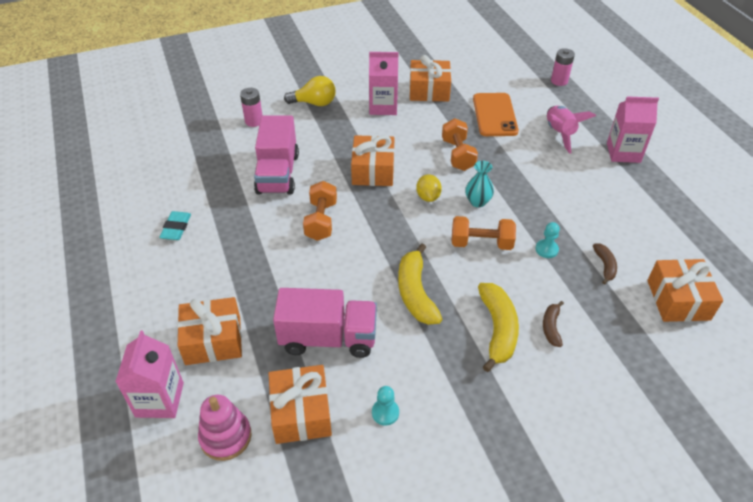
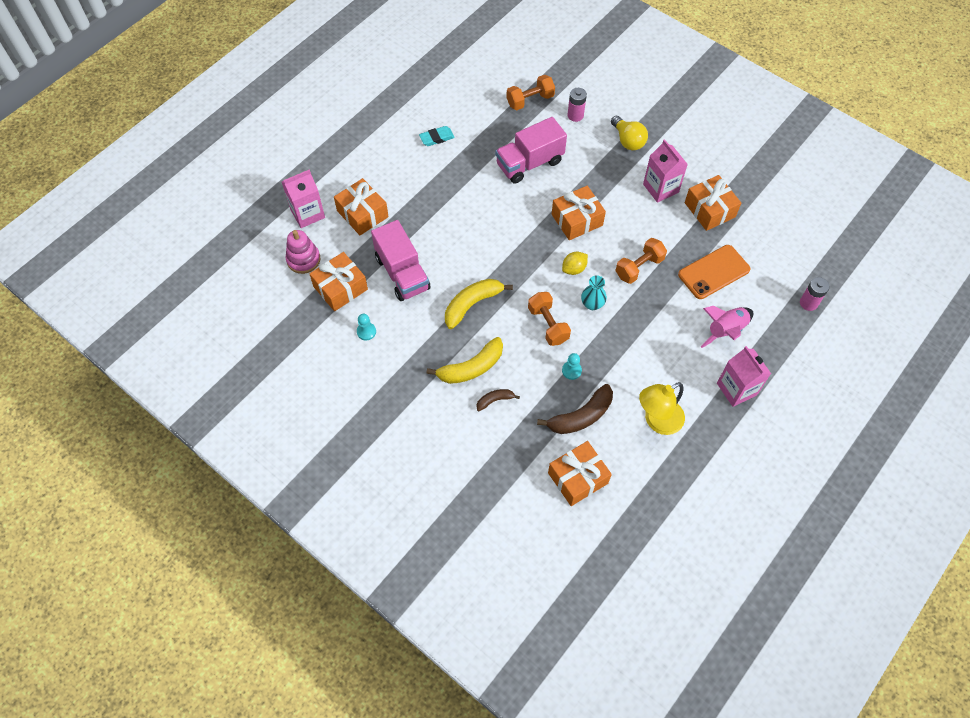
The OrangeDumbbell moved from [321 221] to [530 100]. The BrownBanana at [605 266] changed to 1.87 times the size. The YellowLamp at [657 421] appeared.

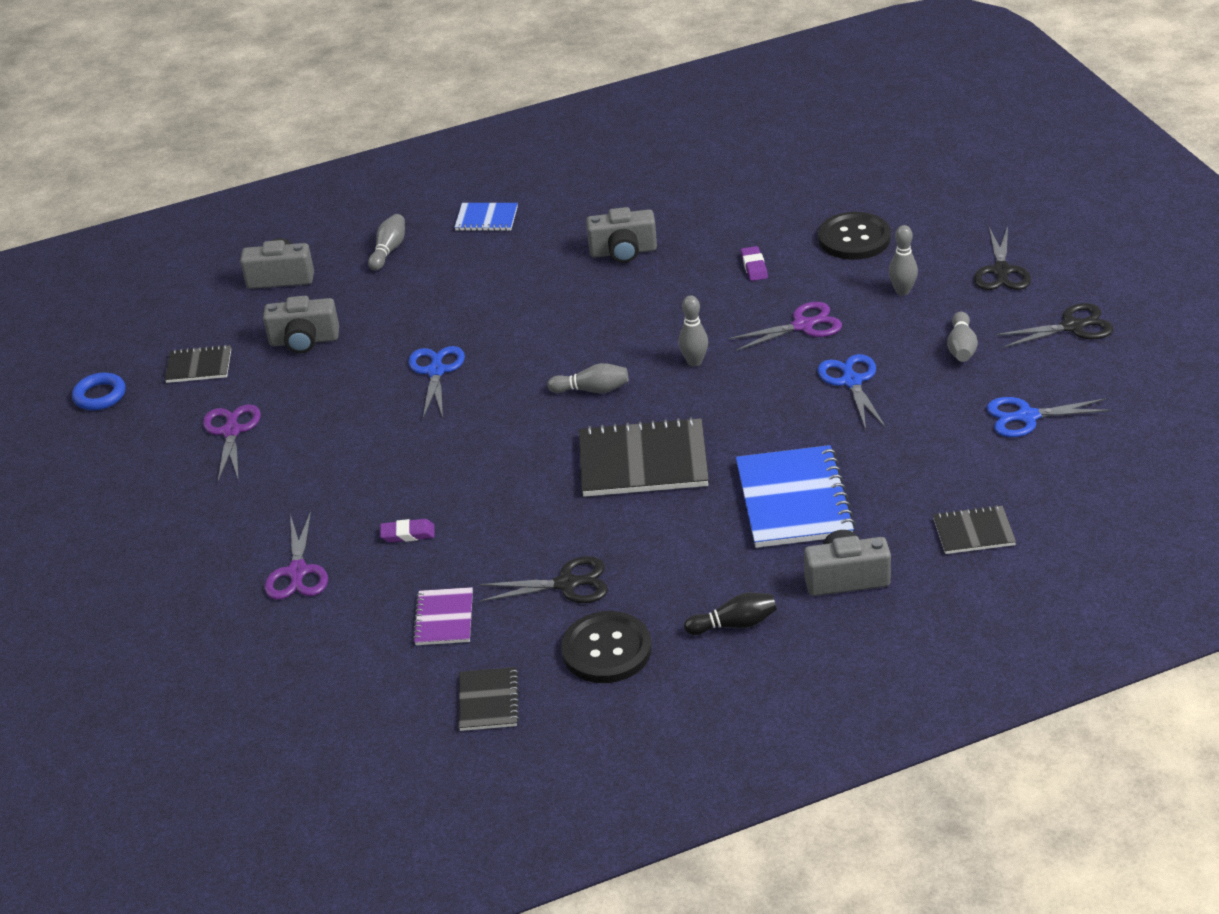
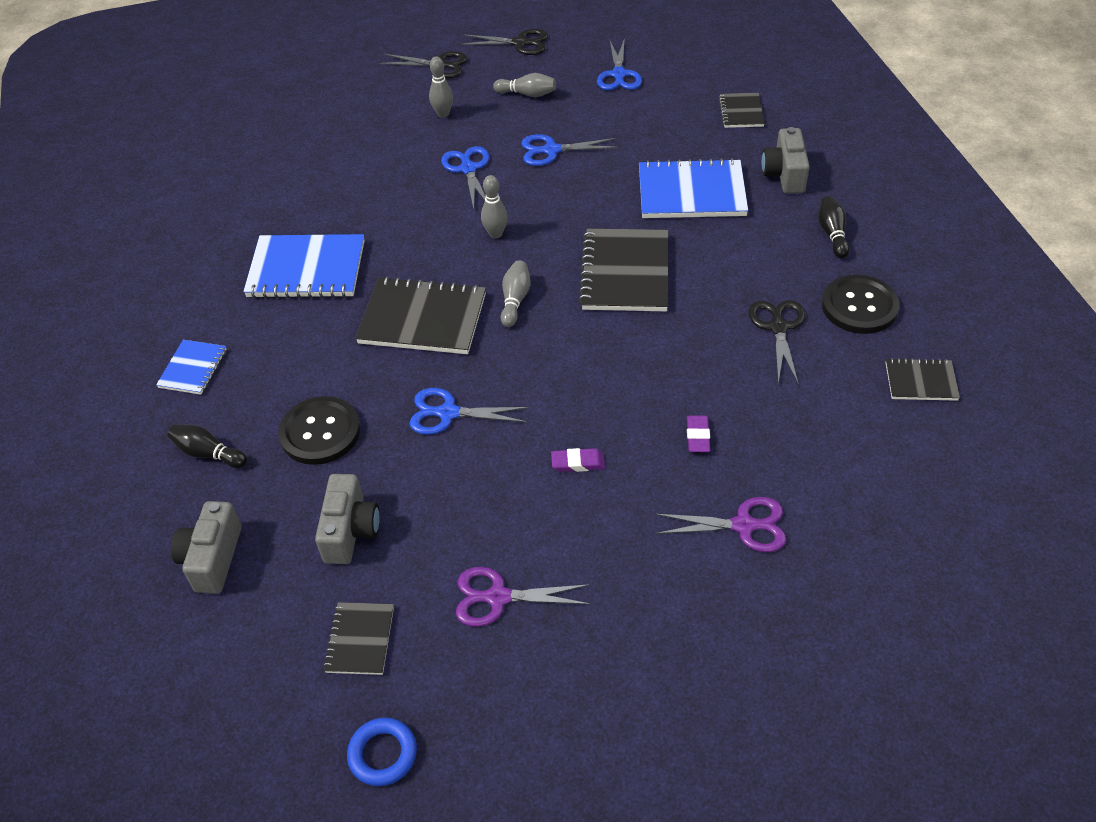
The GreyBowlingPin at [389 250] became the BlackBowlingPin at [208 453]. The PurpleNotebook at [444 618] disappeared. The GreyCamera at [623 252] was replaced by the BlueNotebook at [306 269]. The PurpleScissors at [803 325] became the BlueScissors at [468 169]. The PurpleEraser moved from [754 267] to [578 463]. The BlackButton moved from [854 238] to [320 432]. The BlackScissors at [1073 326] turned 105 degrees clockwise. The BlackNotebook at [423 319] appeared.

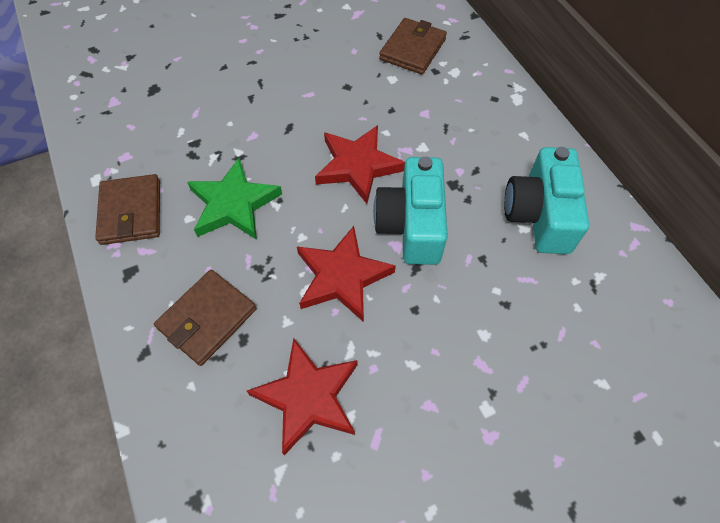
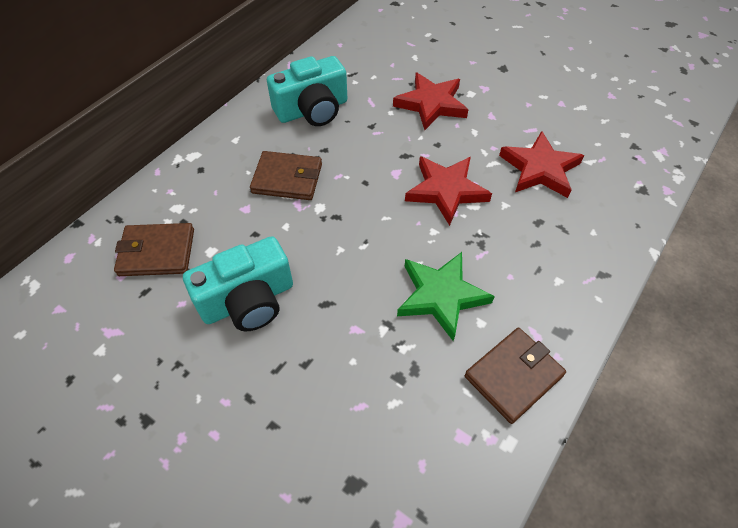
The BrownWallet moved from [207 318] to [287 178]. The RedStar moved from [358 166] to [431 104]. The TurquoiseCamera moved from [411 225] to [248 300].

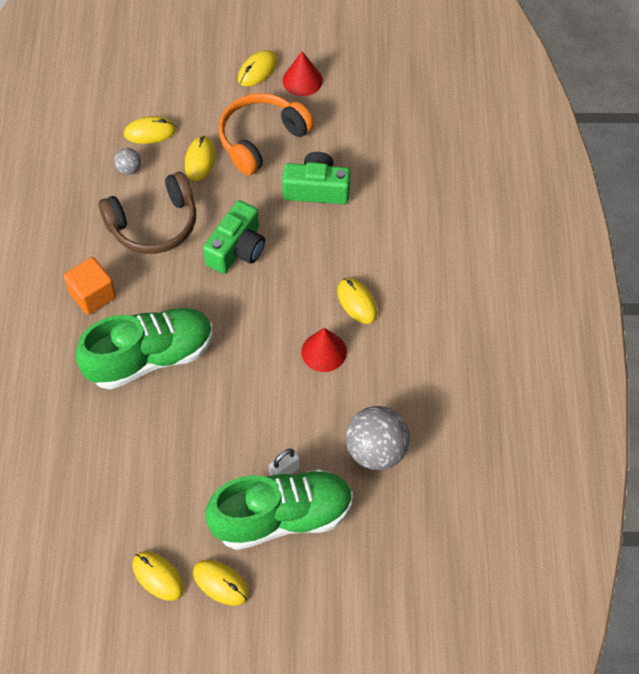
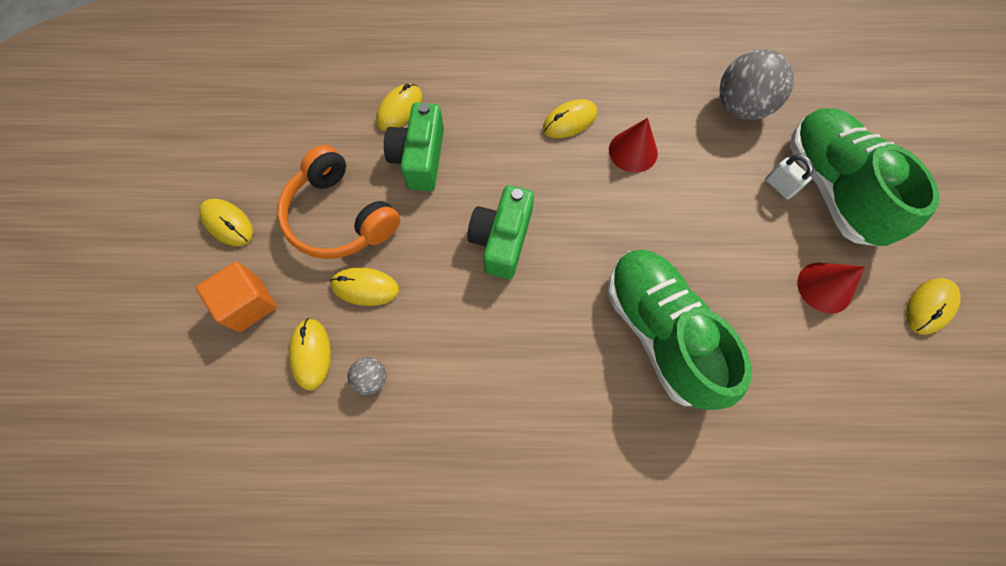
The OrangeCube moved from [92 295] to [249 304]. The BrownHeadphones at [154 224] disappeared. The YellowMouse moved from [221 583] to [399 109]. The GreenCamera at [237 249] turned 105 degrees counterclockwise. The RedCone moved from [302 80] to [824 287].

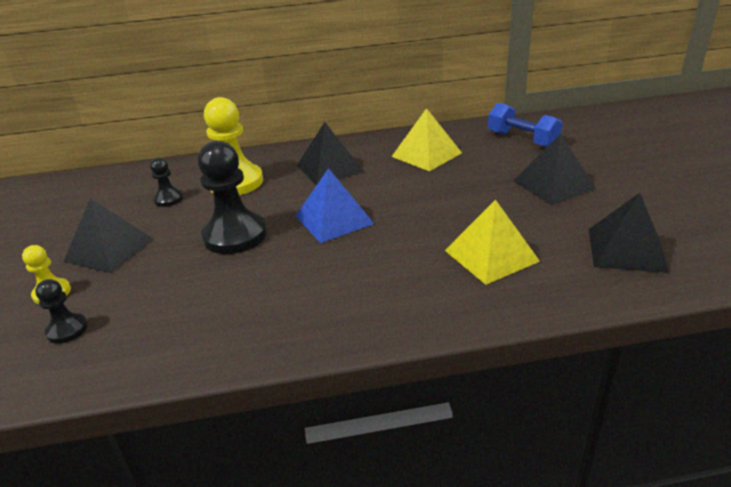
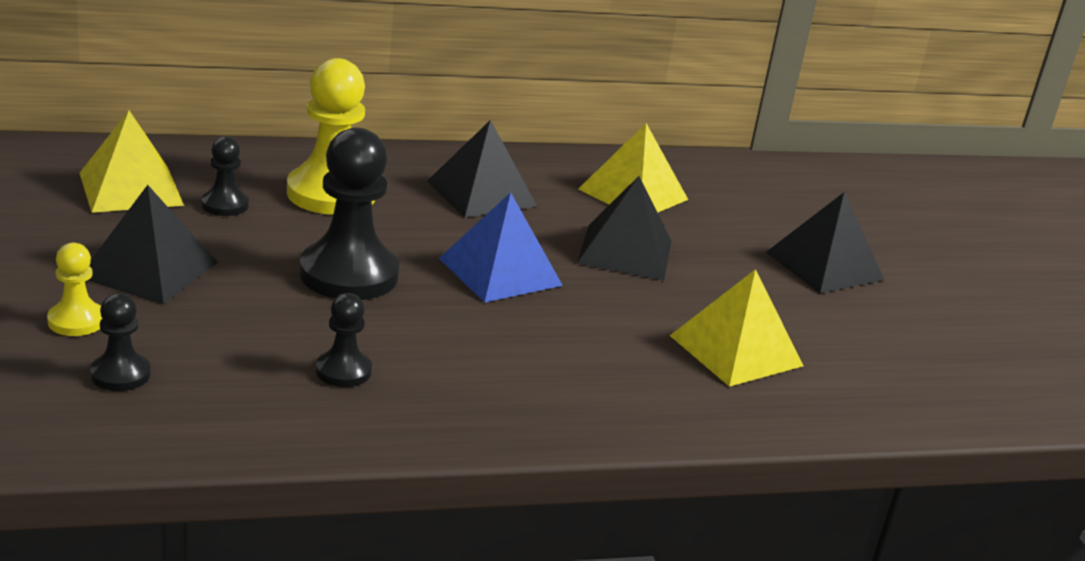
The BlueDumbbell at [522 140] disappeared. The BlackPyramid moved from [626 250] to [625 251]. The YellowPyramid at [131 189] appeared. The BlackPawn at [343 371] appeared.

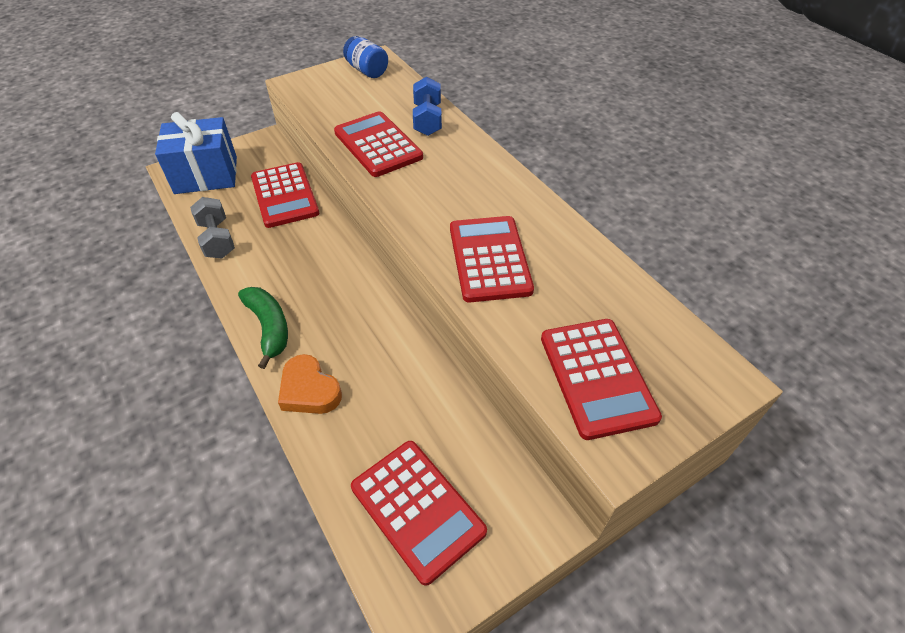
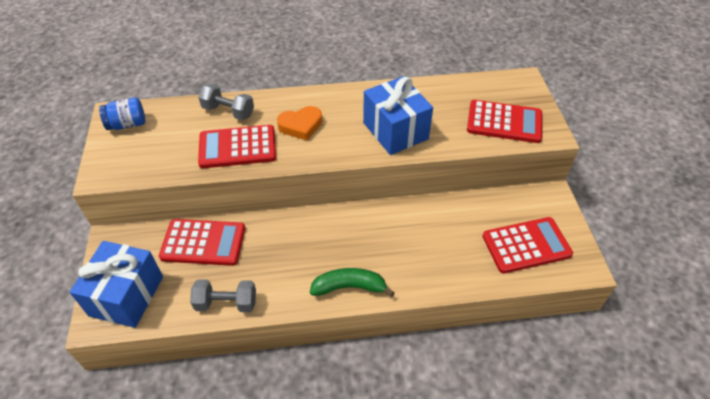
The OrangeHeart moved from [309 390] to [301 126]. The BlueDumbbell at [427 120] became the GreyDumbbell at [228 111]. The RedCalculator at [489 259] was replaced by the BlueGift at [395 131].

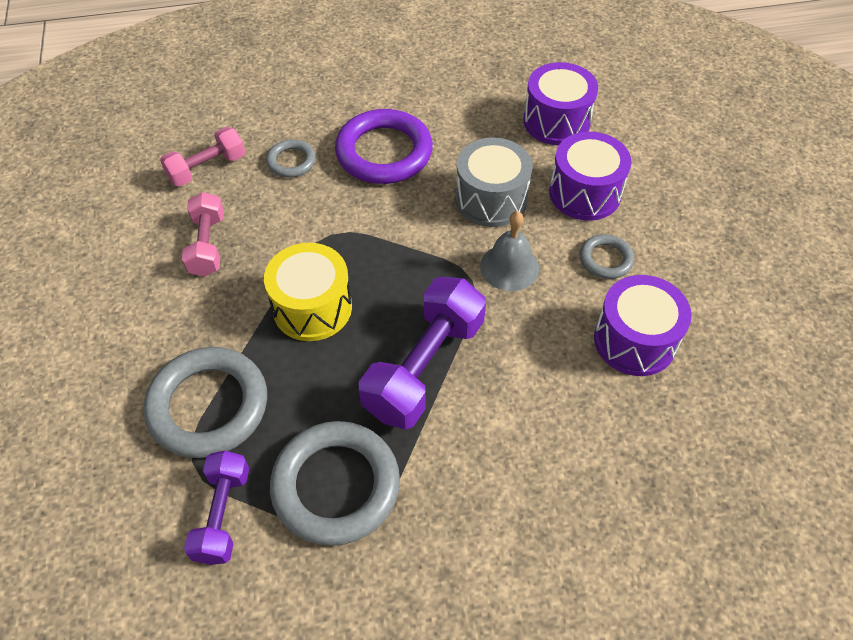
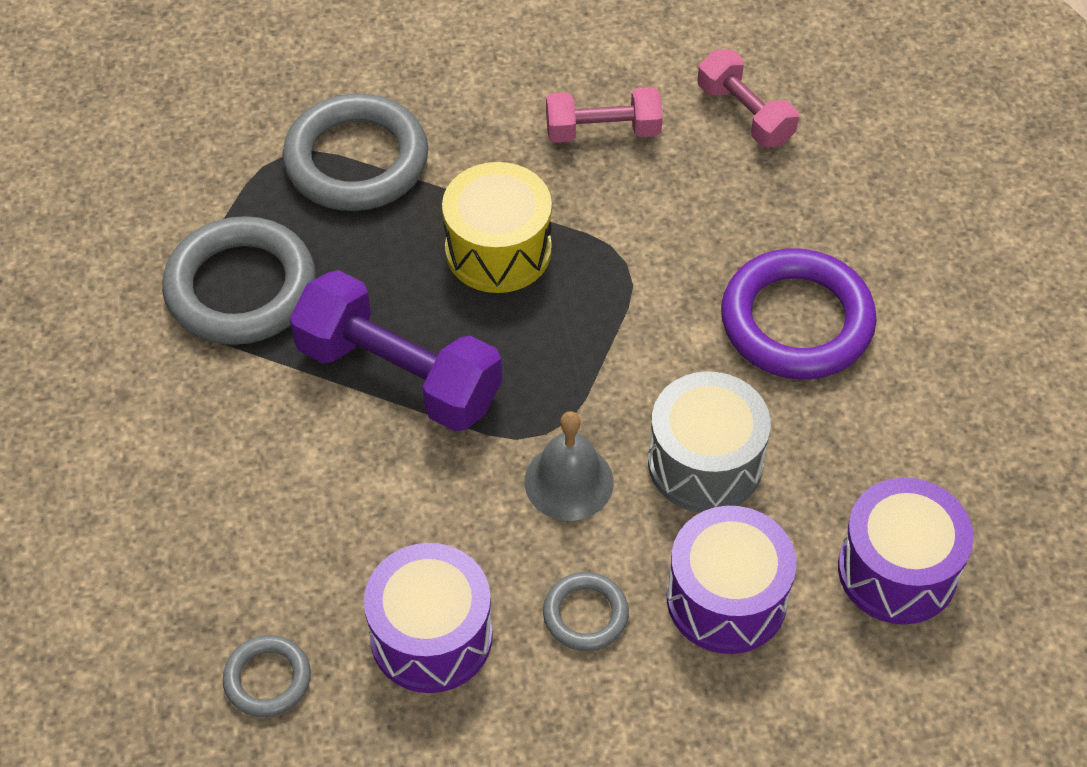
The PurpleDumbbell at [223 515] disappeared. The GreyRing moved from [291 161] to [267 679].

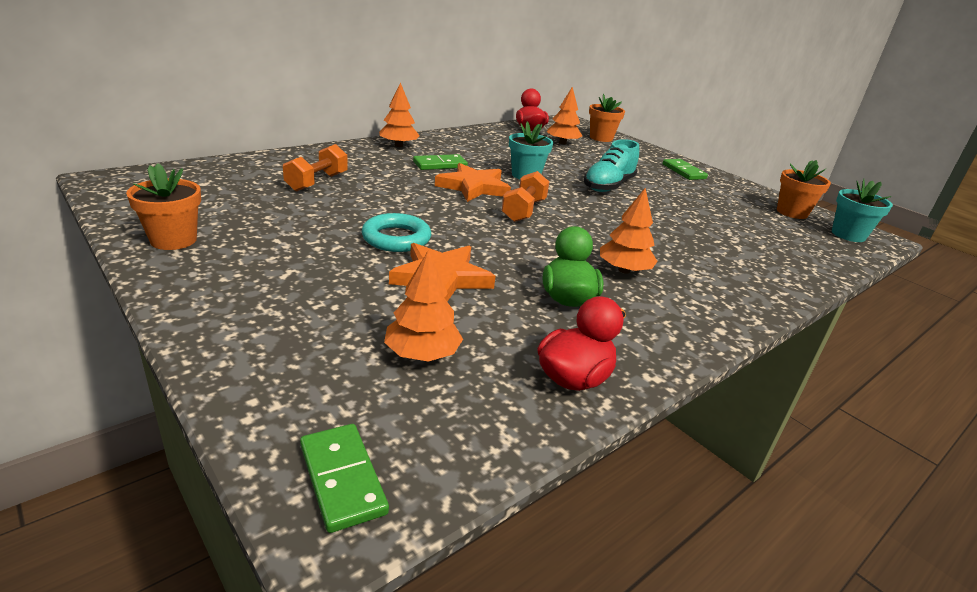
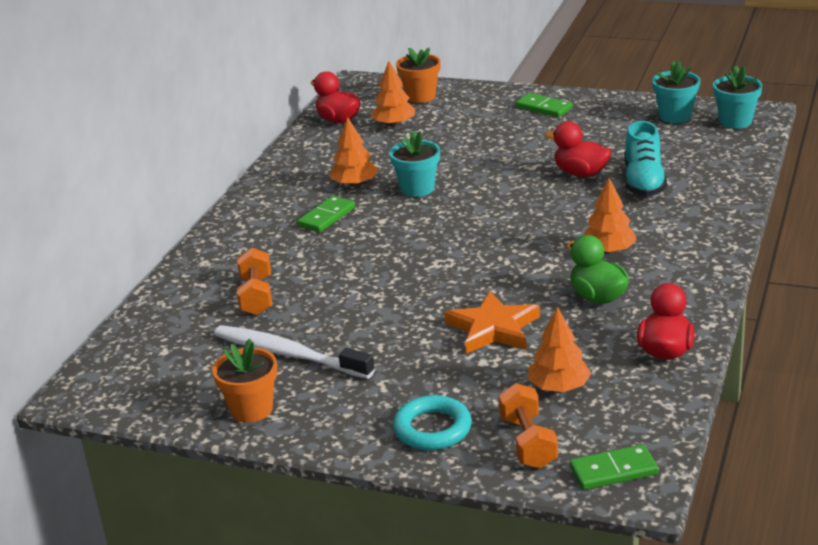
The GreenDomino at [342 479] turned 45 degrees counterclockwise. The TurquoiseRing moved from [396 238] to [432 429]. The OrangeTree moved from [398 145] to [354 184]. The OrangeStar at [473 187] disappeared. The OrangeDumbbell moved from [523 211] to [528 442]. The TurquoiseShoe moved from [608 186] to [643 182]. The OrangeFlowerPot at [792 212] became the TurquoiseFlowerPot at [675 116]. The WhiteToothbrush at [289 354] appeared. The RedDuck at [581 173] appeared.

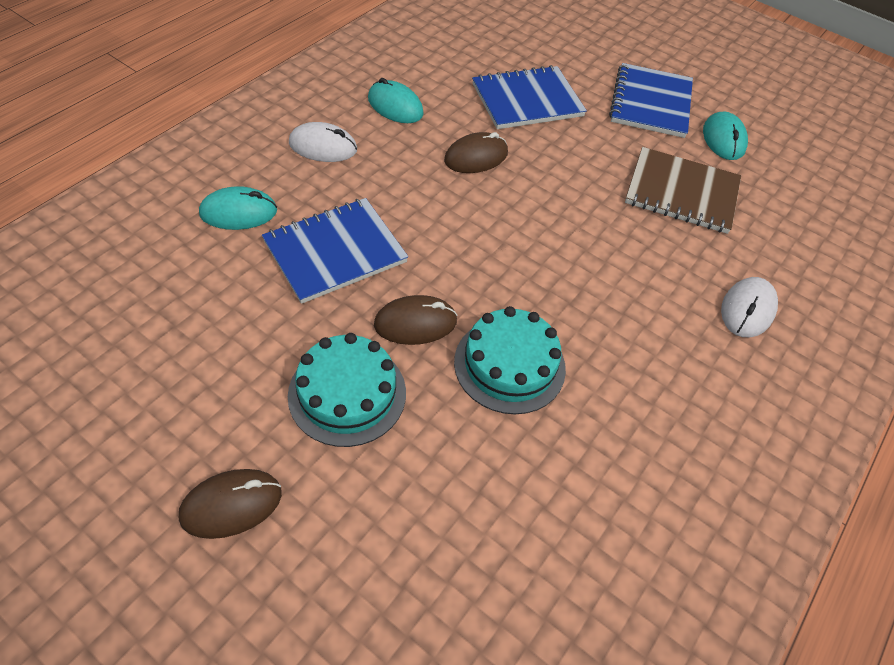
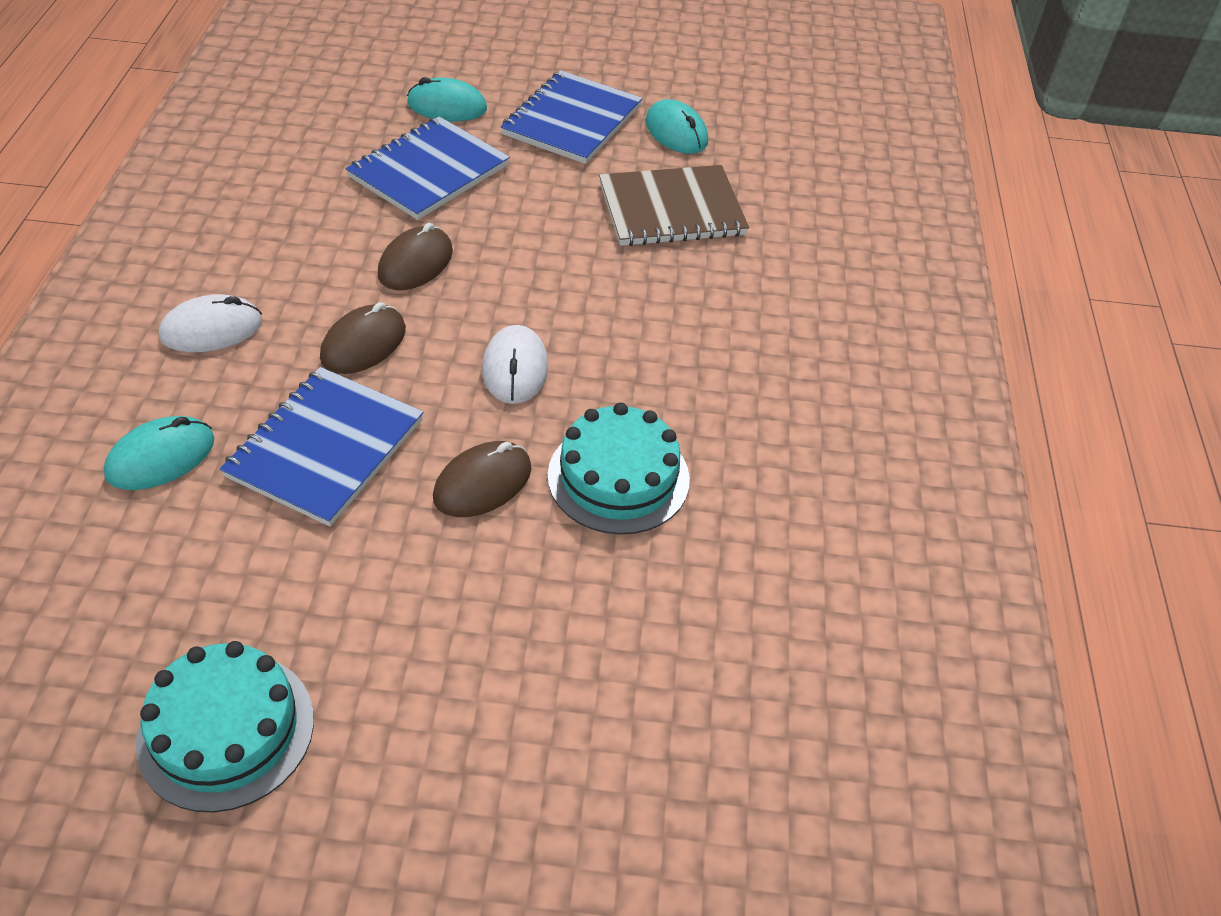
The BrownMouse moved from [231 505] to [364 344]. The TurquoiseCake moved from [347 393] to [226 730]. The TurquoiseMouse moved from [395 106] to [447 106]. The BlueNotebook at [650 103] turned 45 degrees clockwise. The WhiteMouse moved from [747 309] to [515 368].

